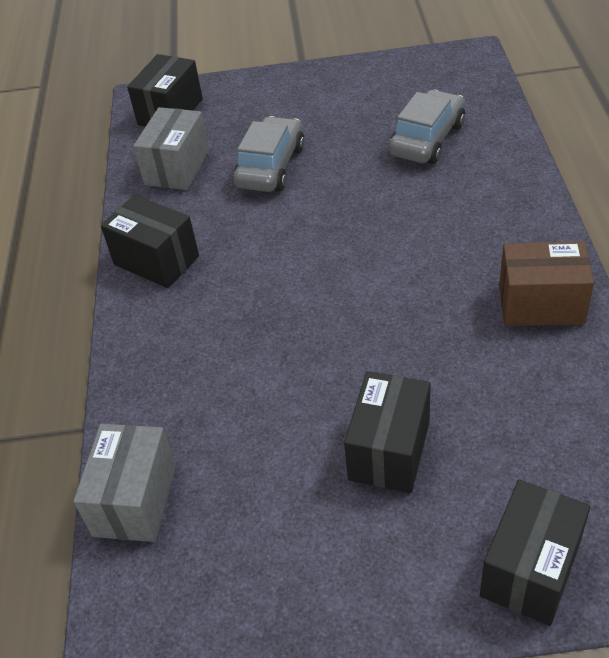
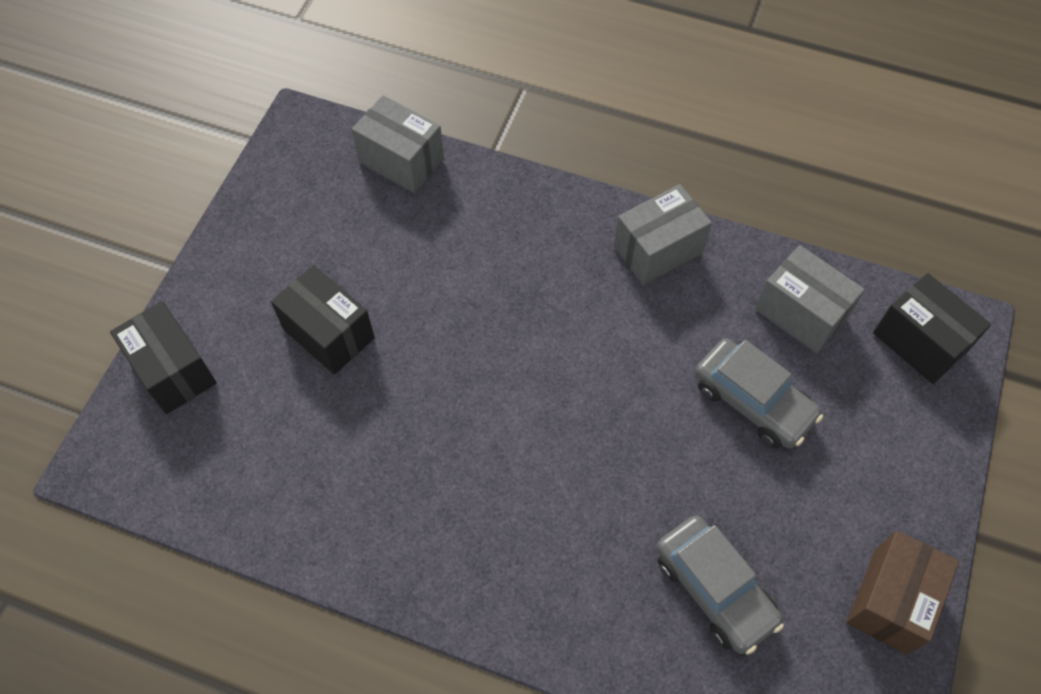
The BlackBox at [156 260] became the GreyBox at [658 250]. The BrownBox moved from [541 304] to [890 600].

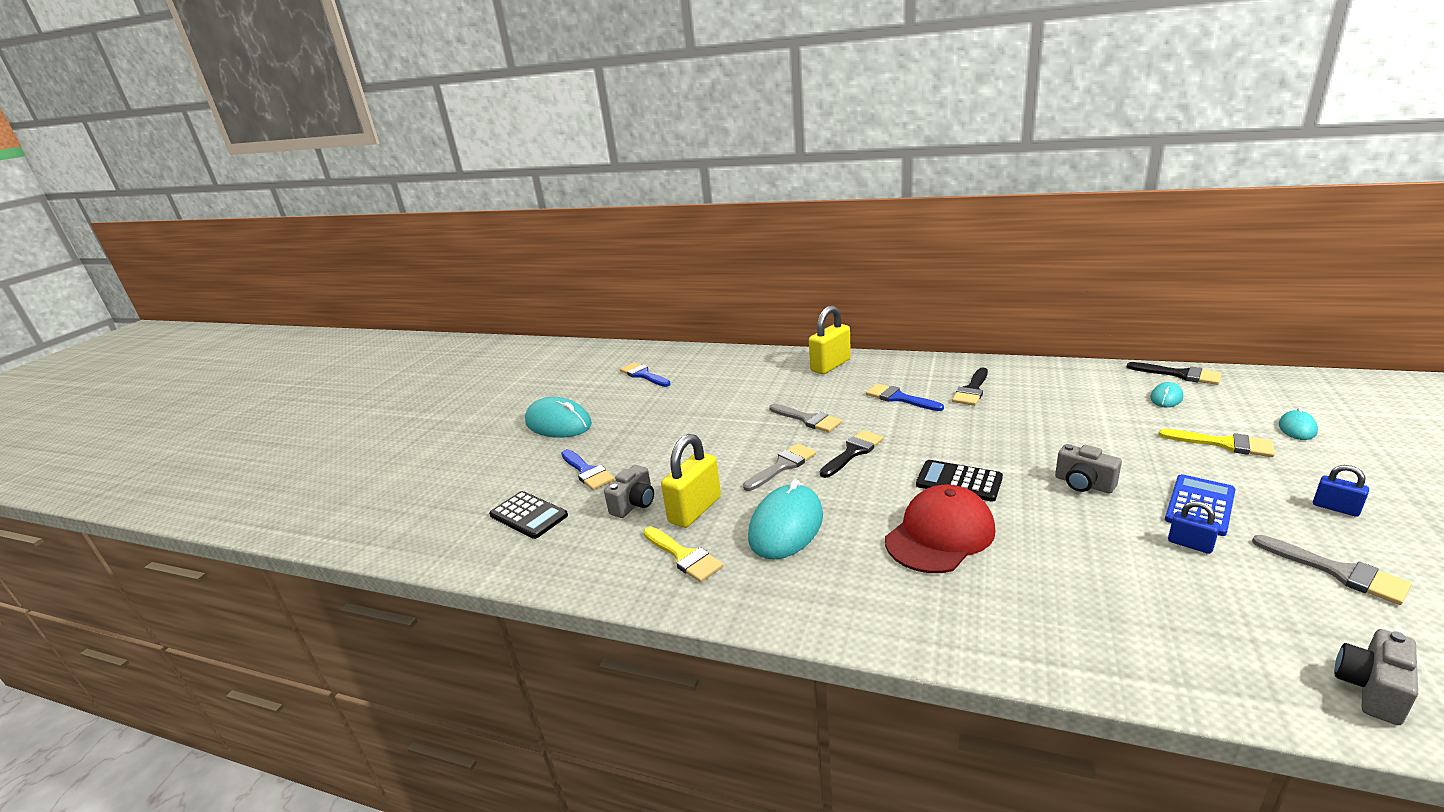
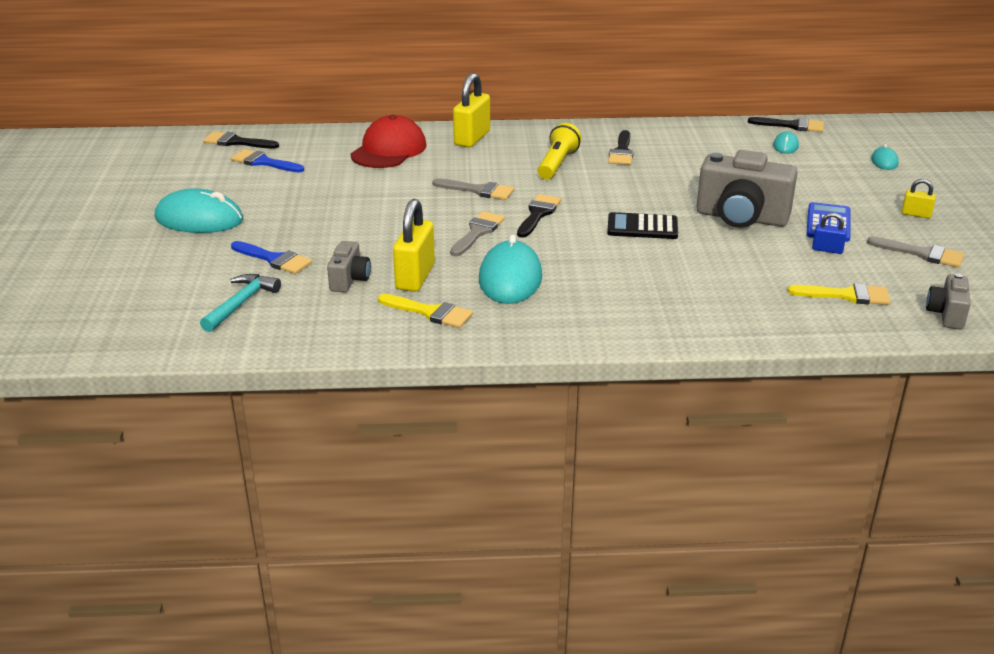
The BlackCalculator at [528 515] was replaced by the TurquoiseHammer at [241 303]. The BlueBrush at [899 398] was replaced by the YellowFlashlight at [557 164]. The RedCap moved from [940 534] to [389 150]. The GreyCamera at [1083 484] changed to 1.93 times the size. The YellowBrush moved from [1224 444] to [846 295]. The BluePadlock at [1335 508] became the YellowPadlock at [916 214]. The BlackBrush at [236 142] appeared.

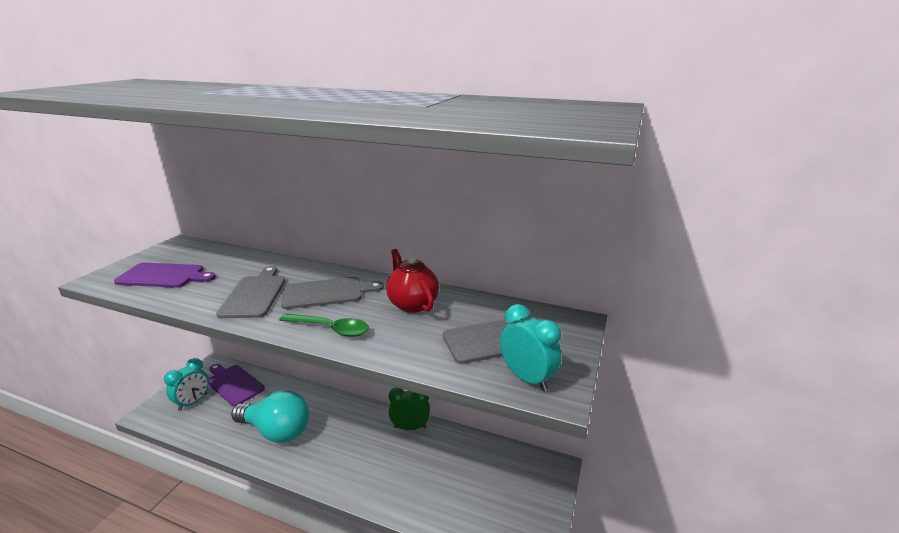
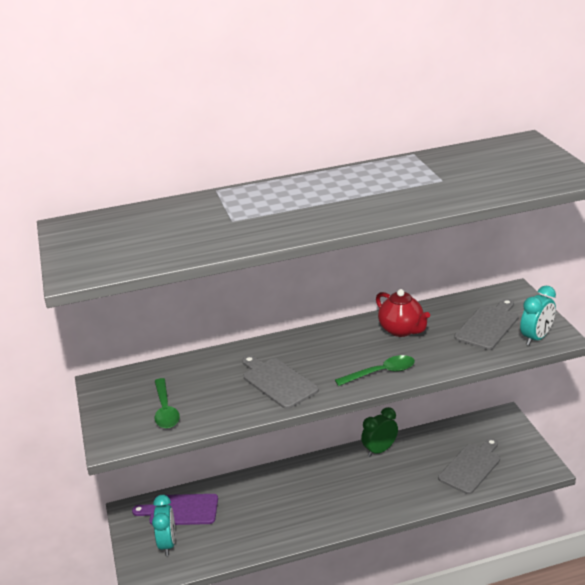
The PurpleCuttingBoard at [164 276] was replaced by the GreenSpoon at [165 410]. The TurquoiseLightBulb at [276 431] disappeared. The GreyCuttingBoard moved from [326 293] to [471 467]. The RedTeapot at [412 304] turned 150 degrees counterclockwise. The TurquoiseClock at [527 378] turned 120 degrees clockwise.

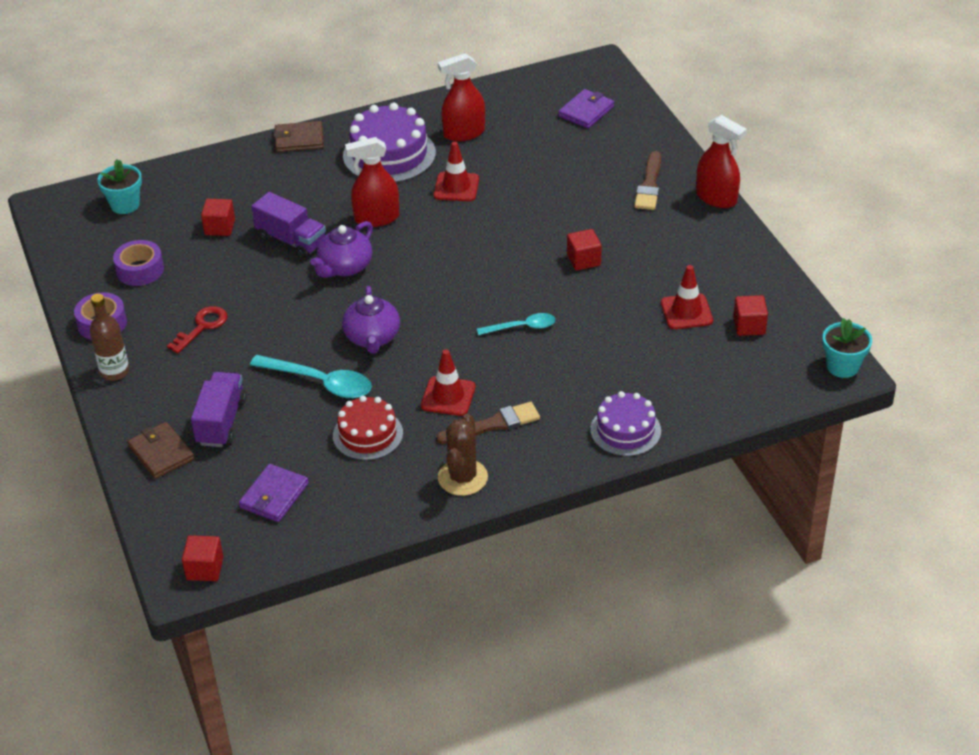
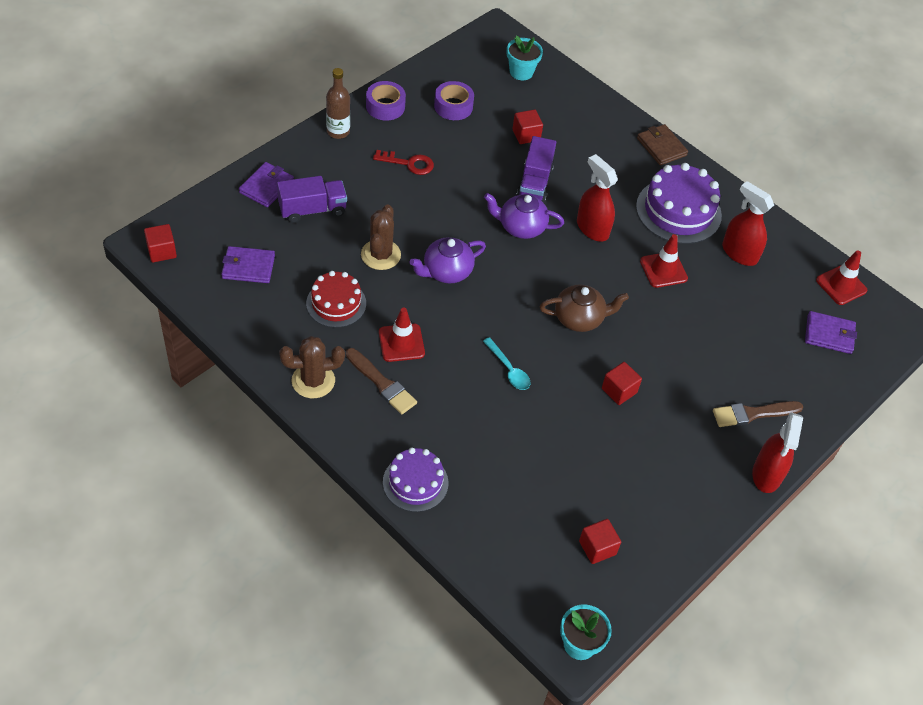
The BrownWallet at [161 453] became the PurpleWallet at [266 187]. The TurquoiseSpoon at [320 382] was replaced by the BrownCactus at [380 255]. The RedTrafficCone moved from [686 312] to [841 285]. The BrownTeapot at [579 318] appeared.

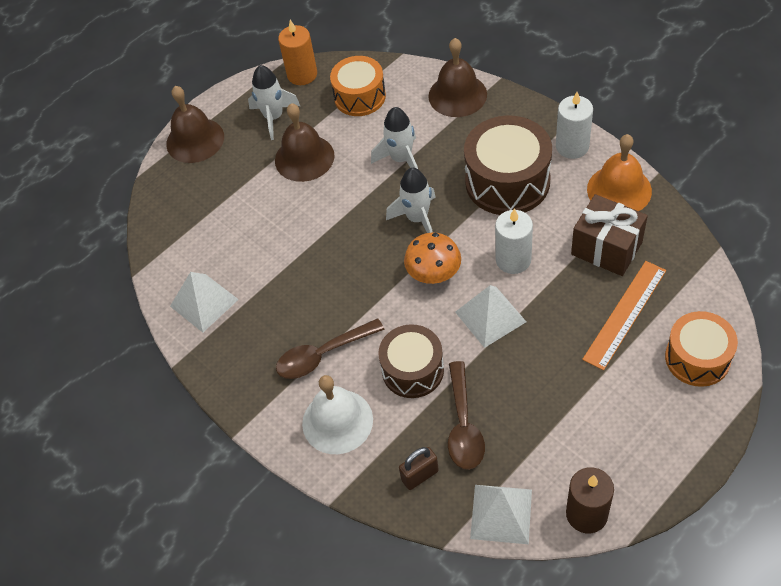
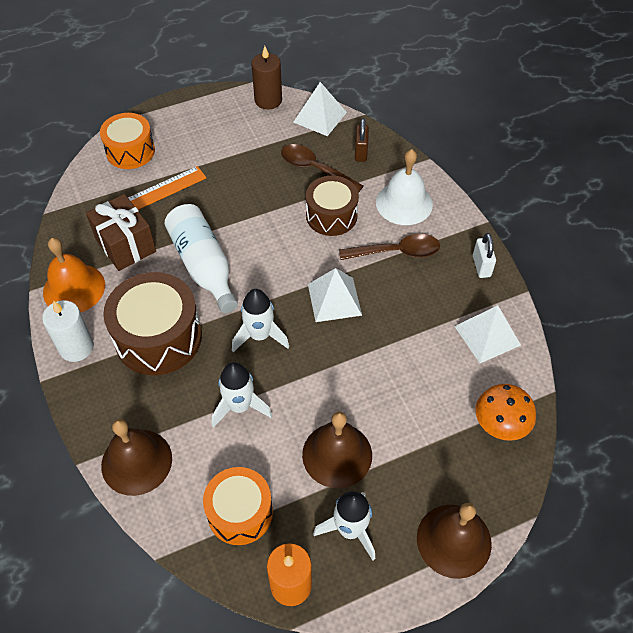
The BrownPadlock at [420 475] turned 75 degrees counterclockwise. The OrangeMushroom moved from [434 273] to [500 424]. The BrownSpoon at [463 425] turned 75 degrees counterclockwise. The WhitePyramid moved from [490 316] to [334 299]. The WhiteCandle at [513 260] was replaced by the WhiteBottle at [203 266]. The WhitePadlock at [481 266] appeared.

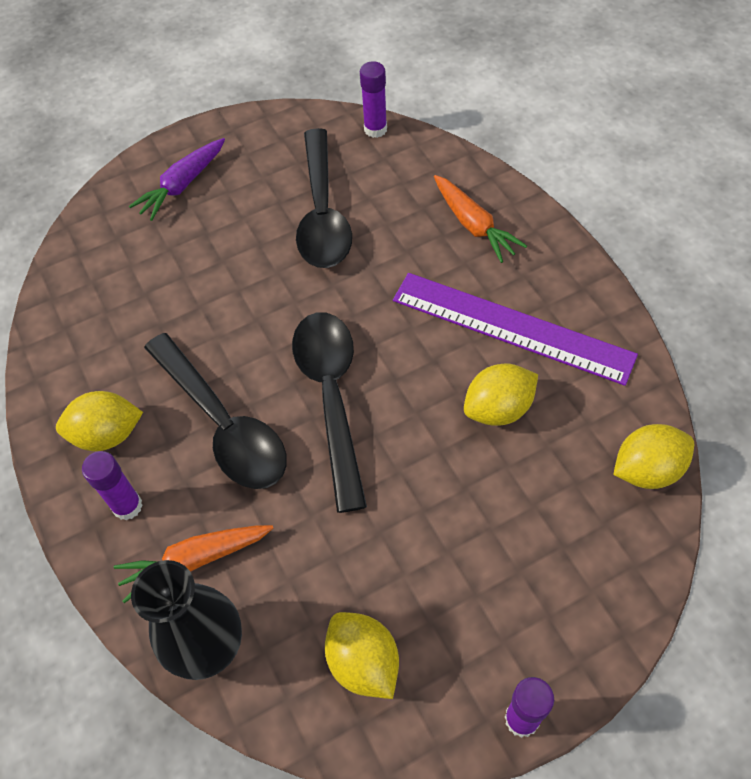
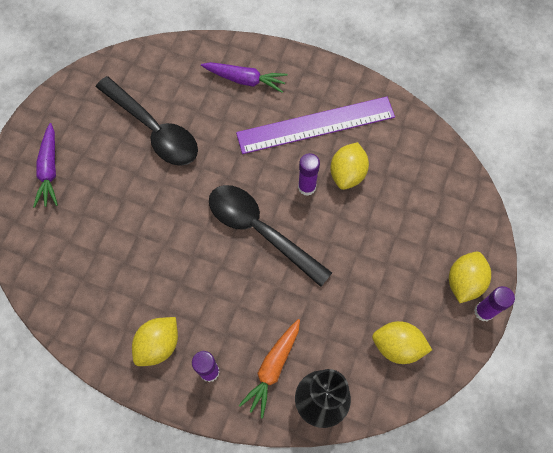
The BlackSpoon at [223 424] disappeared. The PurpleGlueStick moved from [375 129] to [307 187]. The OrangeCarrot at [473 225] became the PurpleCarrot at [245 80]. The YellowLemon moved from [647 470] to [464 282].

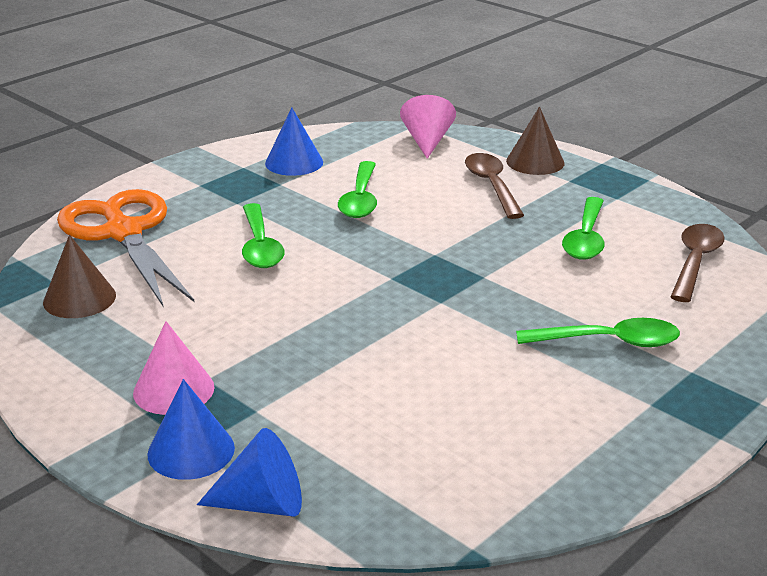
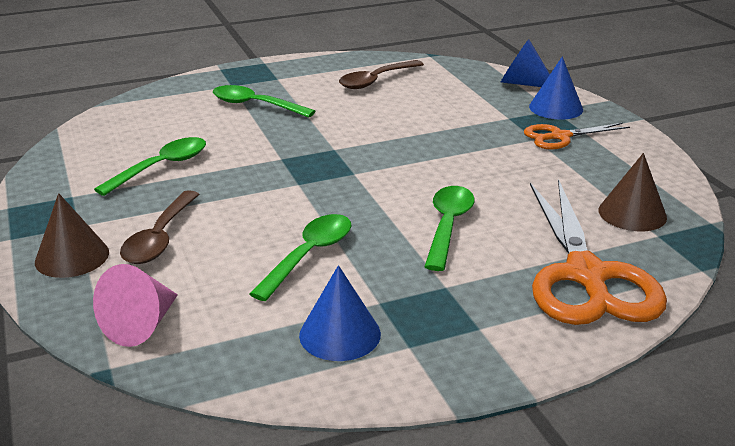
The PinkCone at [173 390] was replaced by the OrangeScissors at [560 137]. The BrownSpoon moved from [695 262] to [376 80].

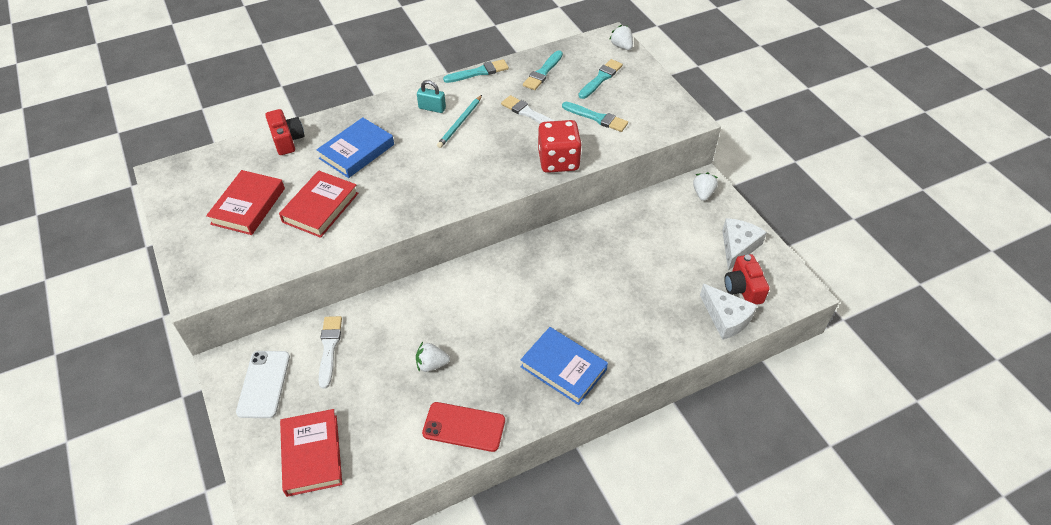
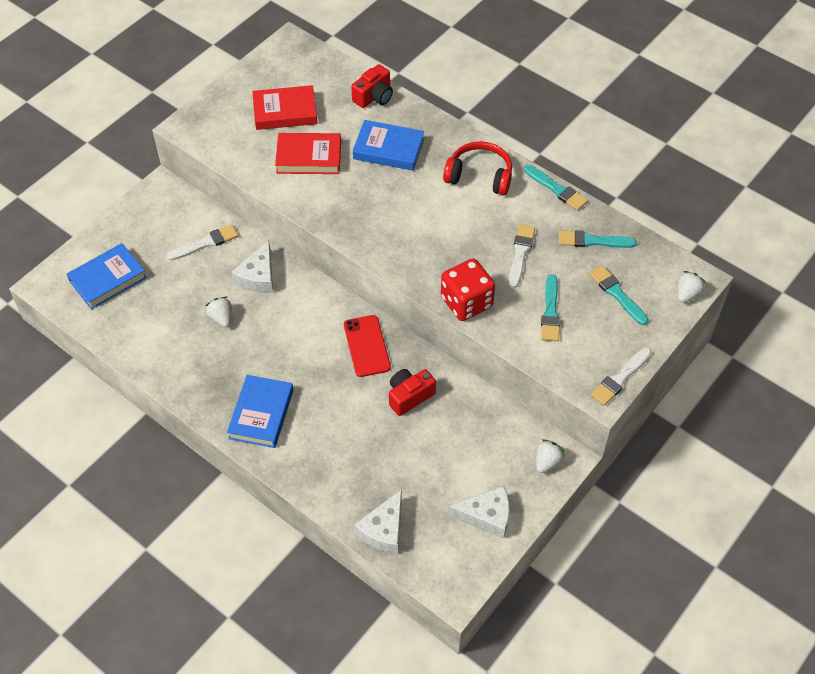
The WhitePhone at [264 384] disappeared. The RedBook at [312 455] became the BlueBook at [108 279]. The TurquoisePadlock at [432 108] was replaced by the RedHeadphones at [479 176]. The RedPhone moved from [464 427] to [366 346]. The TurquoisePencil at [460 123] disappeared. The TurquoiseBrush at [601 78] turned 135 degrees counterclockwise. The WhiteStrawberry at [703 193] turned 45 degrees counterclockwise. The RedCamera moved from [743 288] to [409 396]. The WhiteCheese at [258 276] appeared. The WhiteBrush at [620 378] appeared.

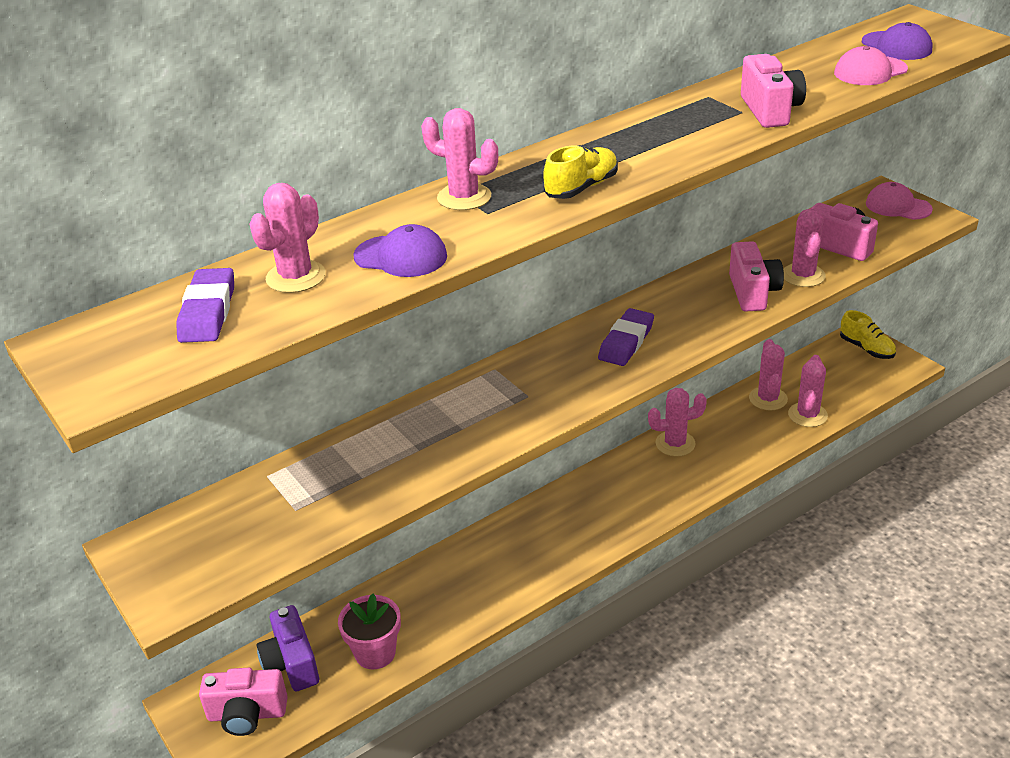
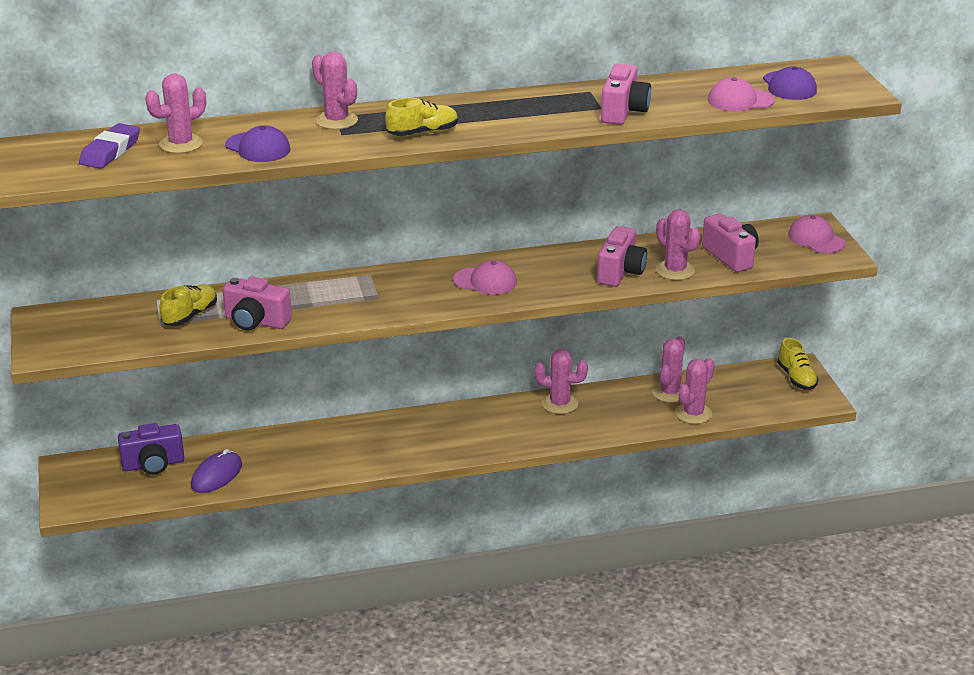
The PinkCamera moved from [247 714] to [256 322]. The PurpleCamera at [291 664] turned 105 degrees counterclockwise. The PinkFlowerPot at [375 653] was replaced by the PurpleMouse at [216 475]. The PurpleEraser at [626 342] was replaced by the PinkCap at [485 281]. The PinkCactus at [803 275] turned 60 degrees counterclockwise. The YellowShoe at [190 315] appeared.

